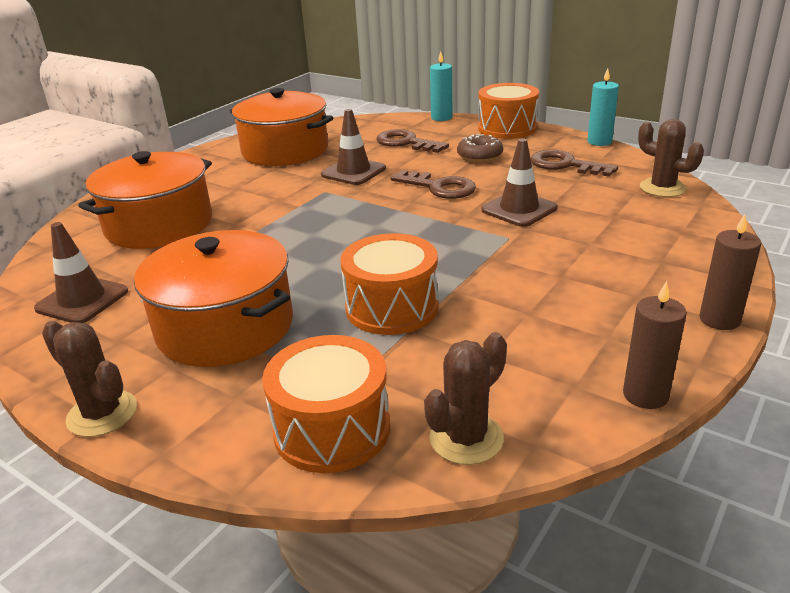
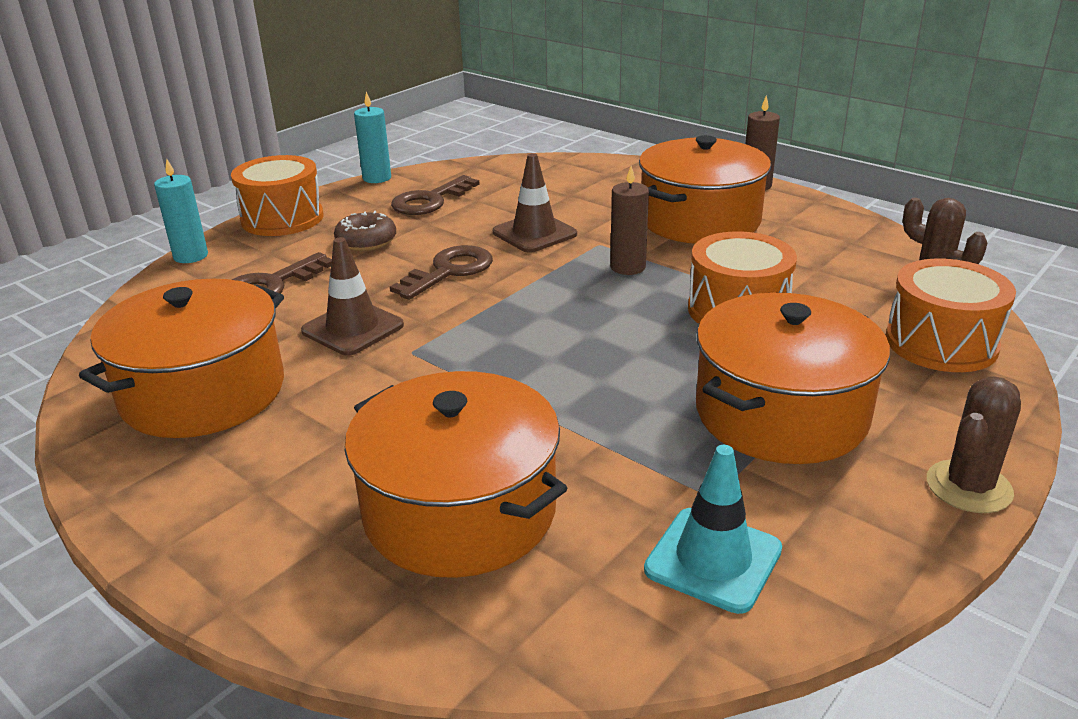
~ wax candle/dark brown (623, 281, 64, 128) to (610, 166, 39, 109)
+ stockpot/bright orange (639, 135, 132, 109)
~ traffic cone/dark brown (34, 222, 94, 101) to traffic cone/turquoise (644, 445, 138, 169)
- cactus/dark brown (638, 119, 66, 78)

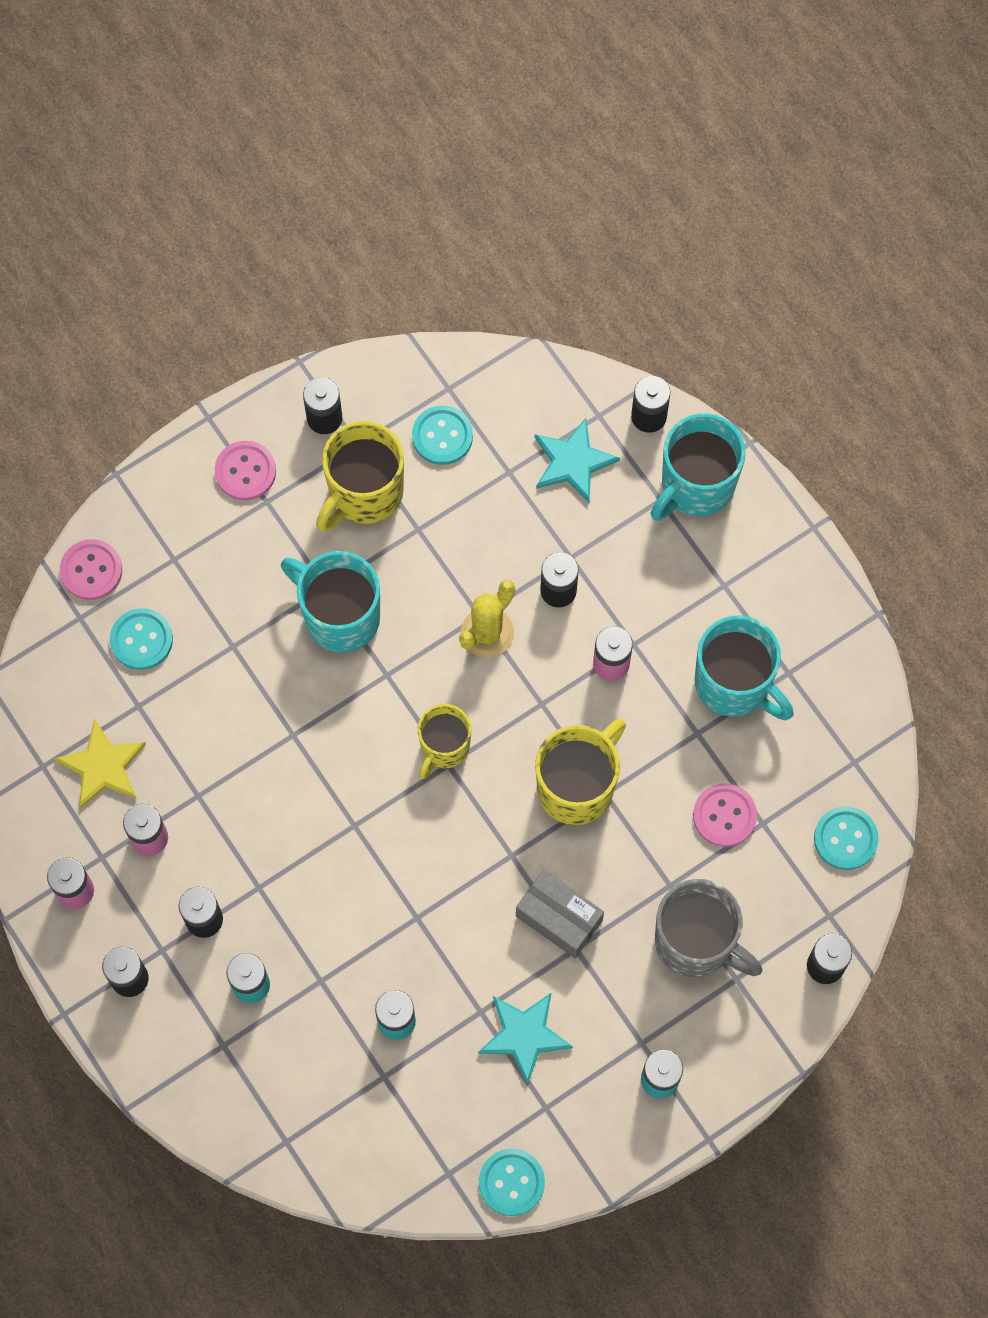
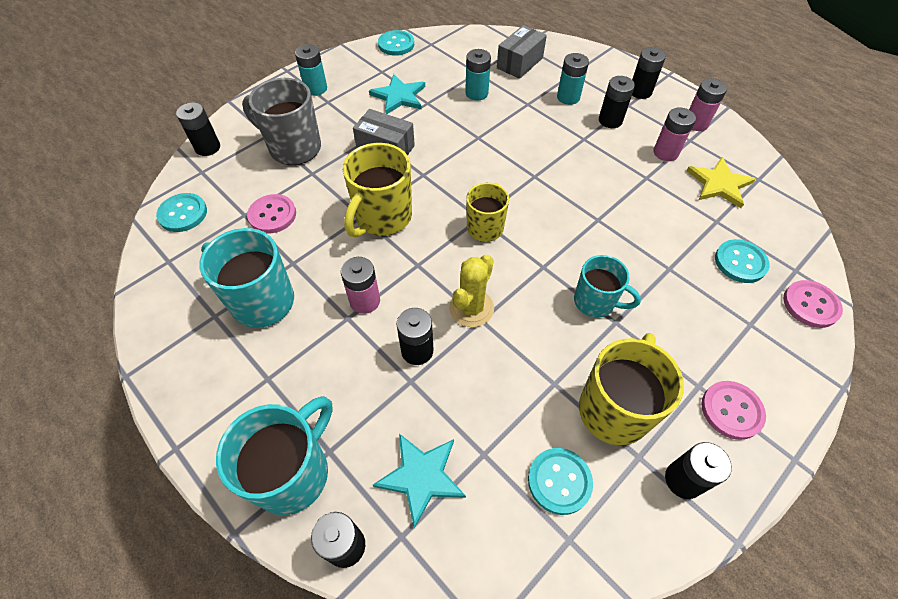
+ parcel/grey (497, 25, 50, 54)
~ mug/turquoise (281, 551, 99, 102) = (574, 255, 67, 63) x0.65

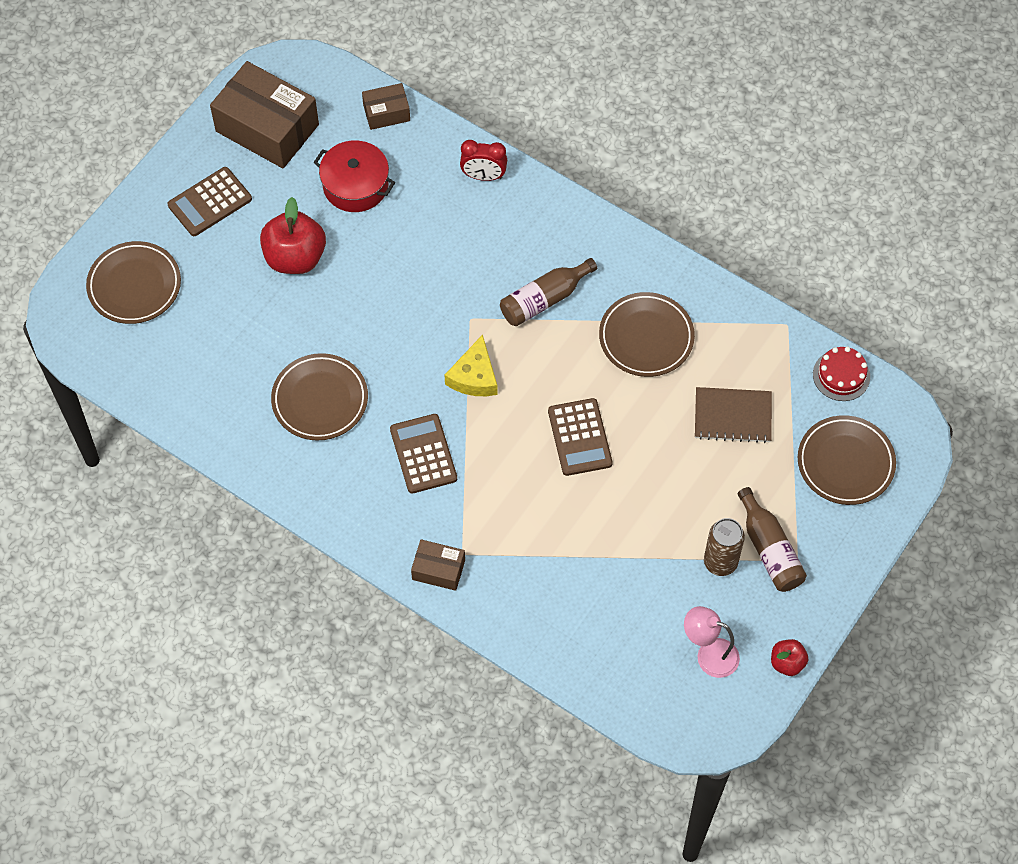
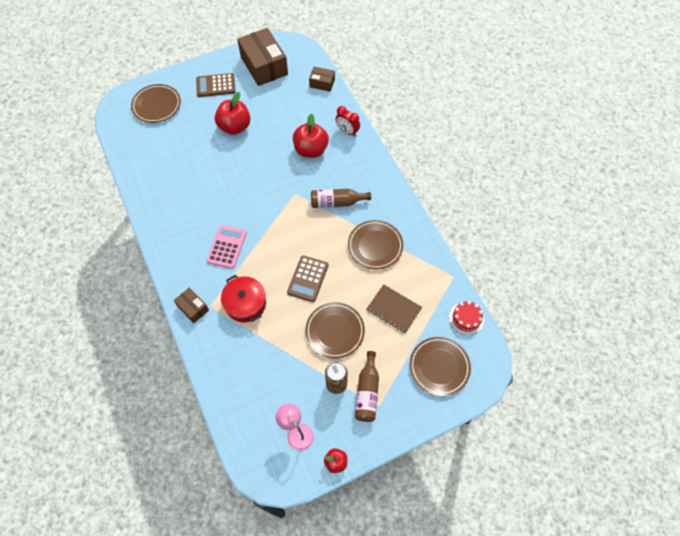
~ pocket calculator/dark brown (390, 414, 67, 80) to pocket calculator/rose-pink (206, 225, 41, 44)
~ stockpot/crimson (313, 140, 82, 72) to (221, 275, 45, 48)
+ toy apple/crimson (293, 113, 36, 45)
~ flat dish/dark brown (271, 353, 97, 88) to (305, 302, 60, 57)
- cheese wedge/yellow (444, 334, 53, 62)

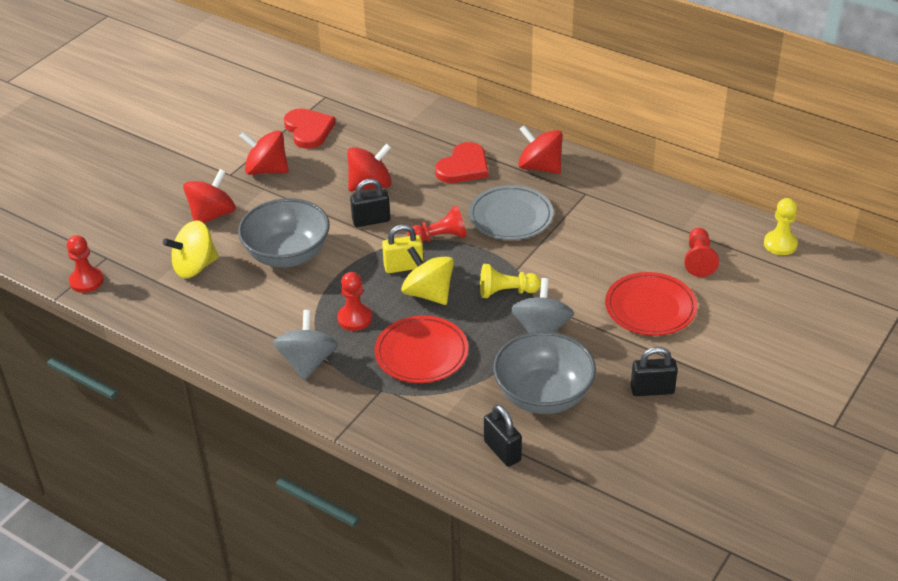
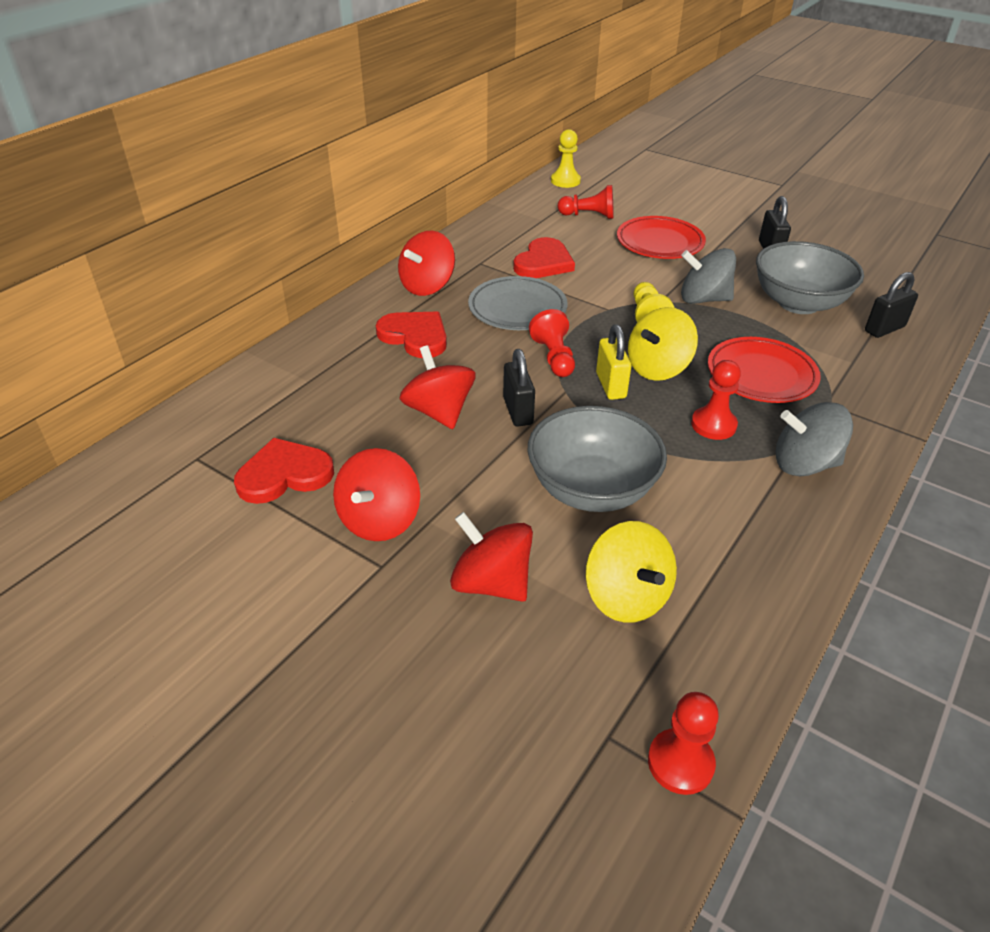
+ heart/crimson (513, 237, 62, 41)

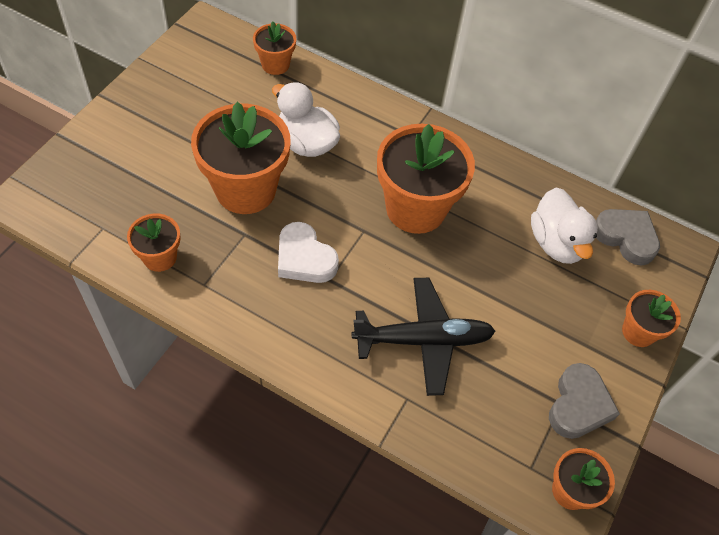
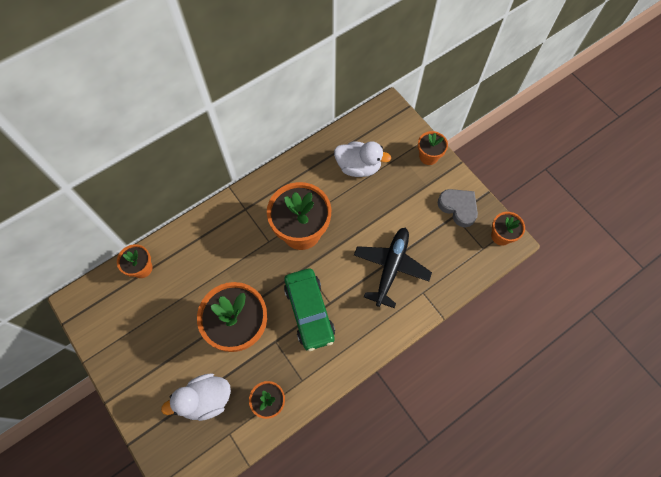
~ rubber duck/snow-white (272, 82, 68, 75) to (161, 373, 70, 48)
~ heart/snow-white (278, 222, 61, 61) to toy car/emerald (284, 268, 51, 83)
- heart/grey (596, 209, 64, 57)

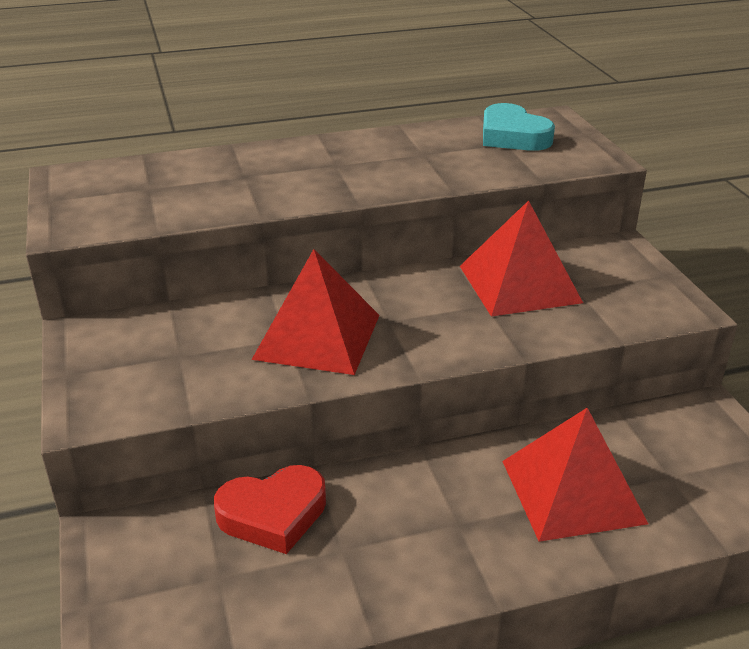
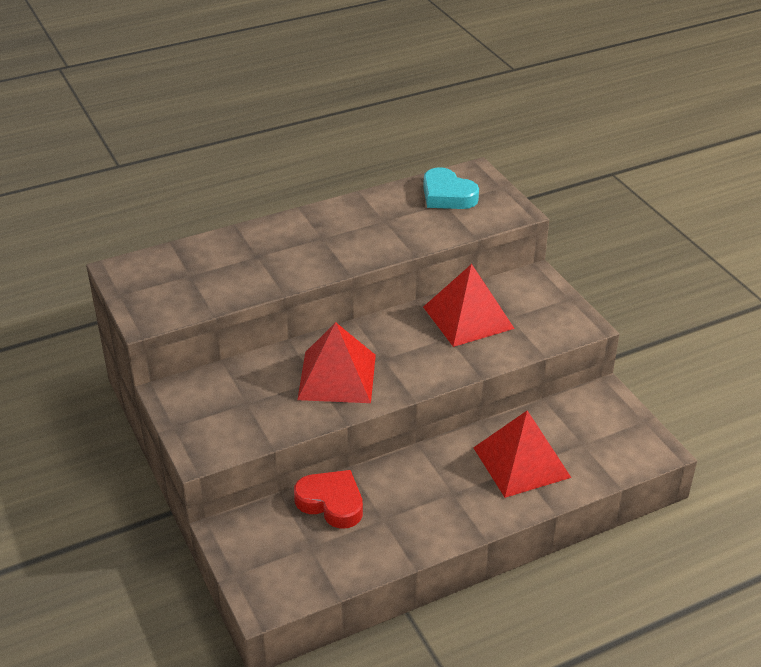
~ heart/crimson (214, 465, 112, 89) = (294, 470, 69, 59) 120 degrees counterclockwise

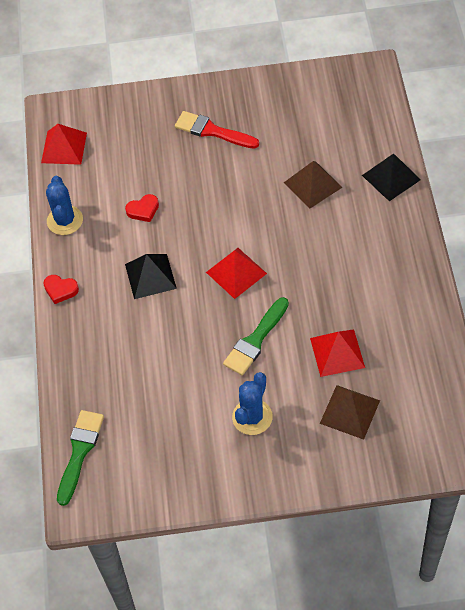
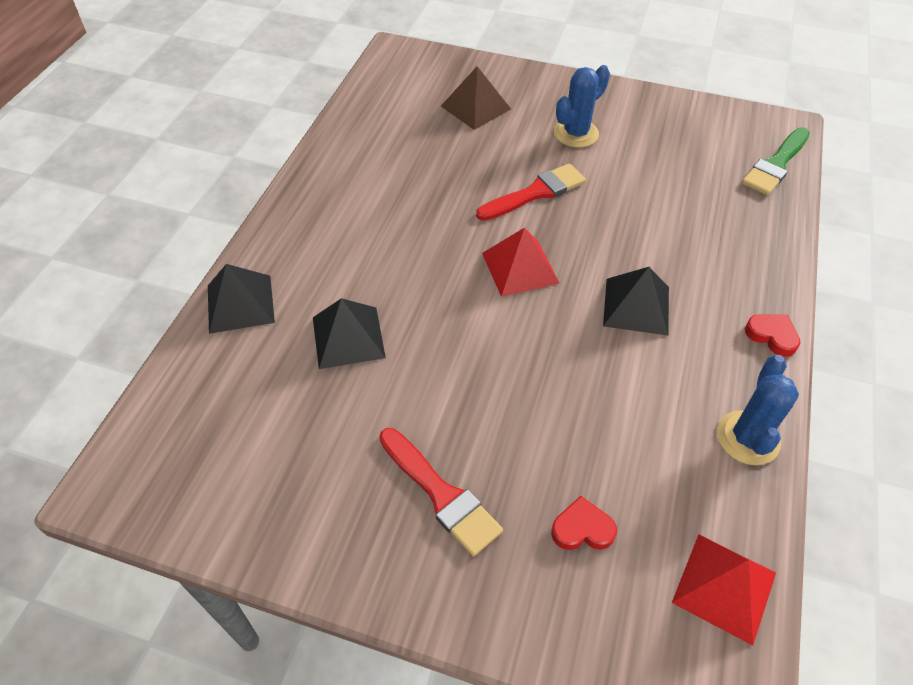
~ pyramid shape/dark brown (284, 161, 58, 48) to pyramid shape/black (313, 298, 73, 71)
~ brush/emerald (223, 297, 66, 78) to brush/crimson (476, 163, 110, 58)
~ heart/crimson (125, 194, 34, 28) to (551, 496, 66, 54)
- pyramid shape/crimson (310, 329, 55, 48)

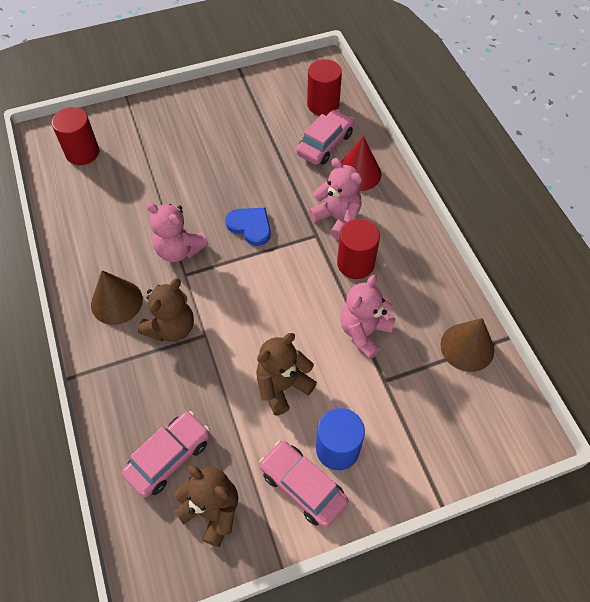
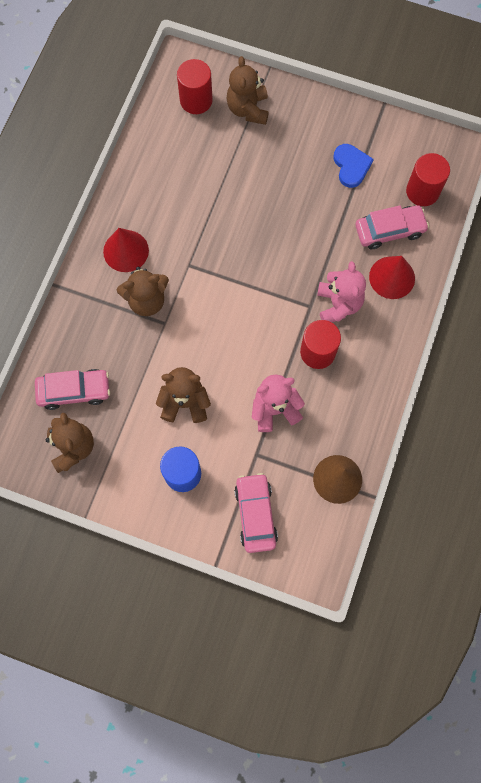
~ solid cone/dark brown (91, 270, 52, 55) to solid cone/crimson (103, 228, 46, 44)
+ teddy/dark brown (226, 56, 43, 69)
~ toy car/rose-pink (259, 441, 89, 87) to (234, 473, 44, 80)
~ heart/blue (225, 208, 46, 38) to (334, 144, 40, 44)
- teddy/rose-pink (146, 202, 62, 60)

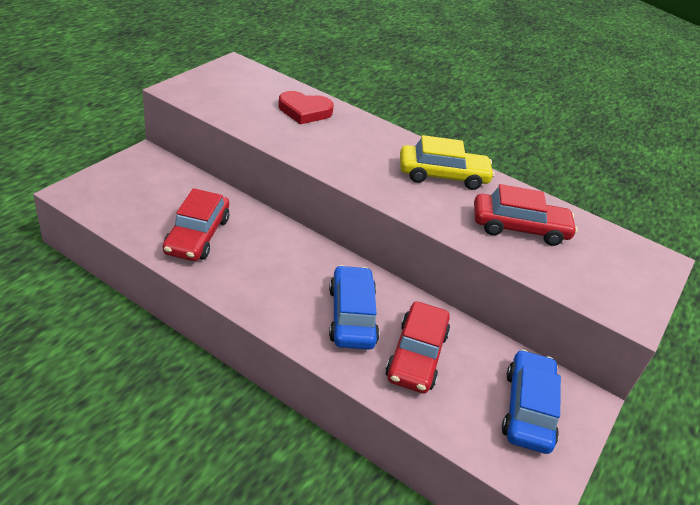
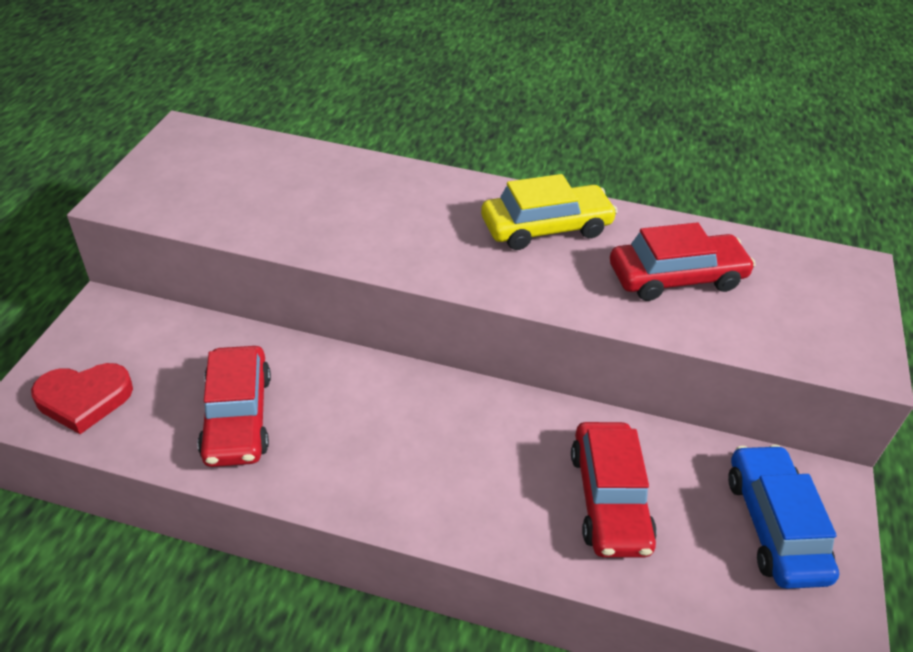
~ heart/crimson (278, 91, 56, 33) to (31, 363, 102, 71)
- toy car/blue (329, 265, 50, 85)

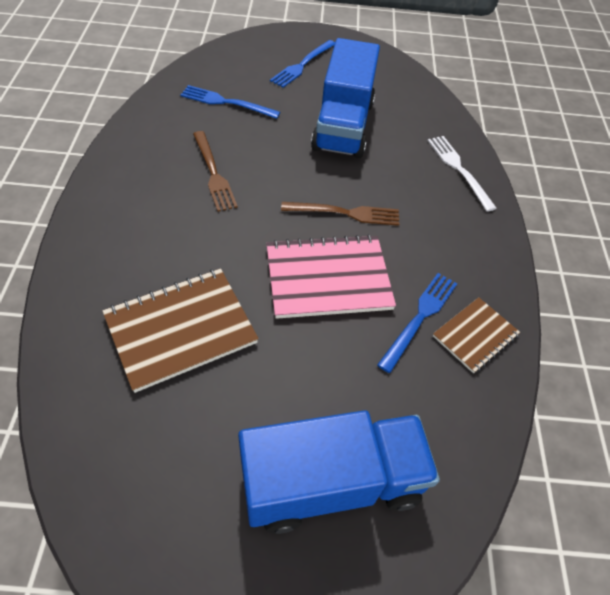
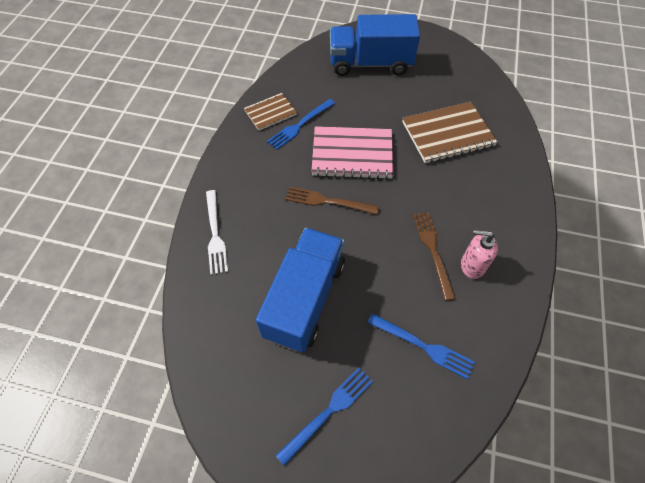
+ pump bottle/rose-pink (461, 230, 37, 49)

